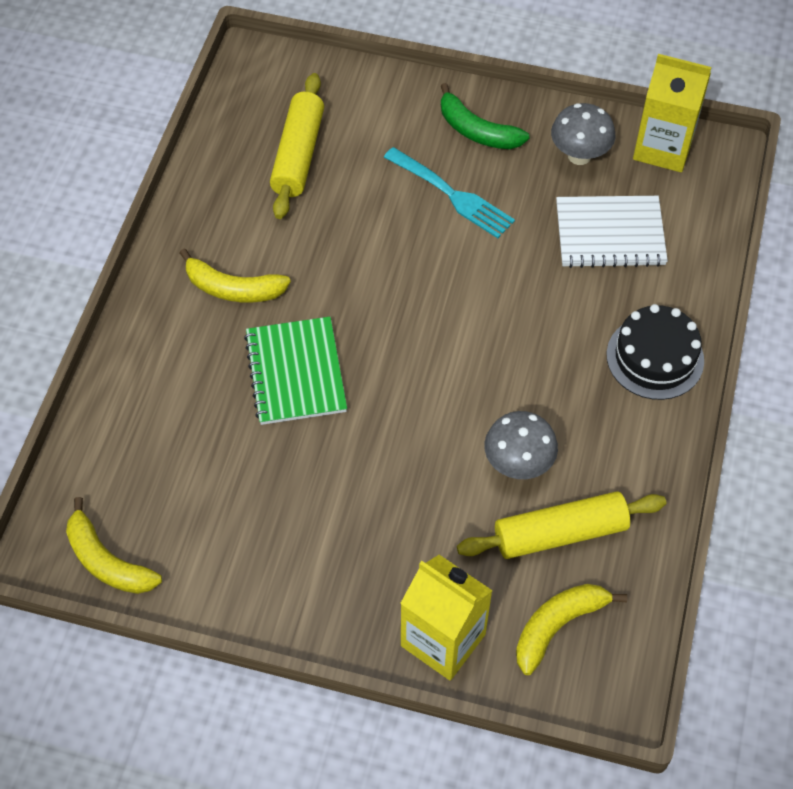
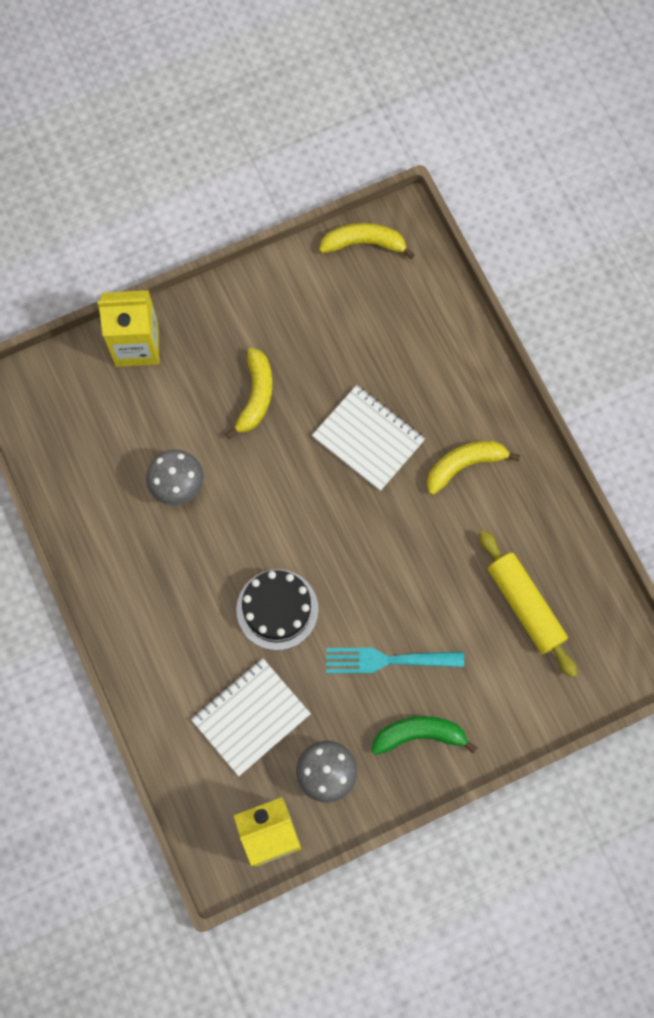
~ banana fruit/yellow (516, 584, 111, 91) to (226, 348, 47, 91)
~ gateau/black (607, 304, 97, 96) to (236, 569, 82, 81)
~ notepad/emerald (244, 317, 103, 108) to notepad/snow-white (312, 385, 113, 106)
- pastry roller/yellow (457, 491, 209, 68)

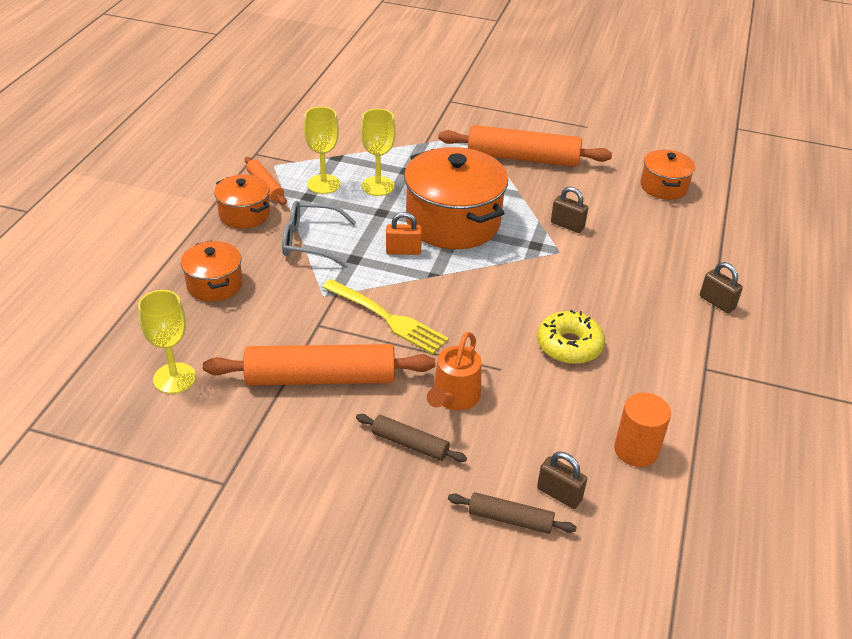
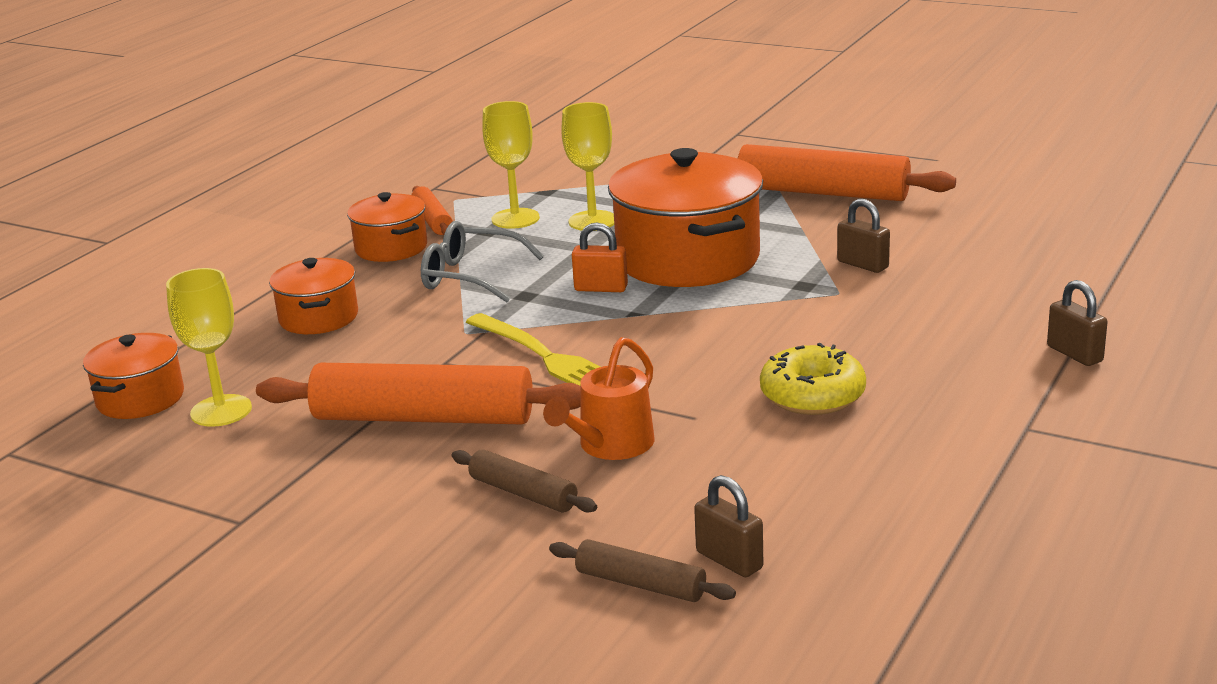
~ stockpot/bright orange (641, 149, 54, 51) to (83, 333, 101, 86)
- cylinder shape/bright orange (614, 393, 57, 74)

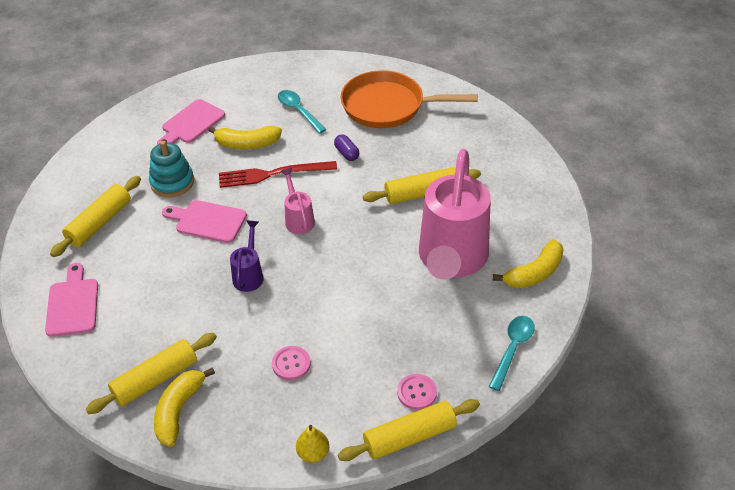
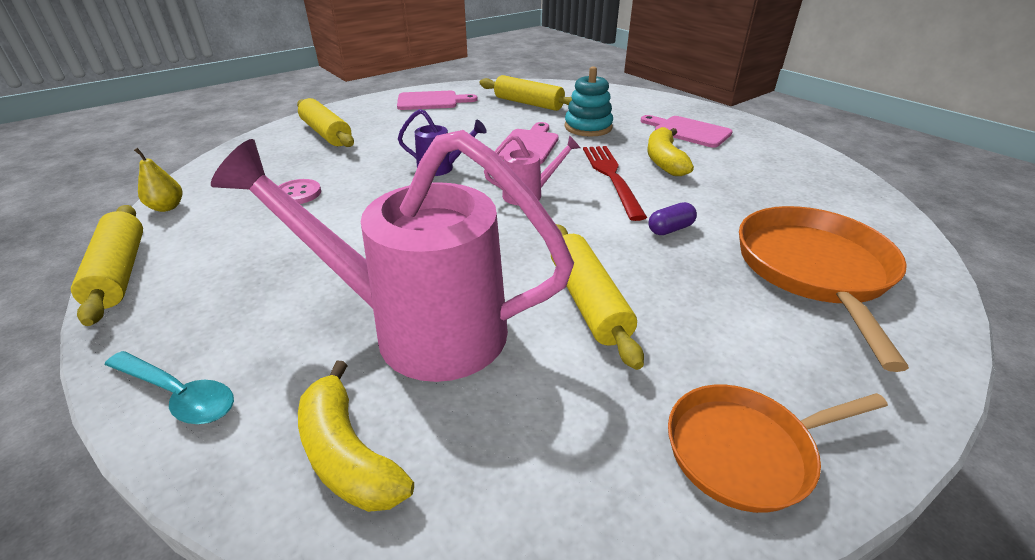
+ frying pan/bright orange (668, 385, 220, 128)
- banana fruit/yellow (154, 367, 61, 80)
- teaspoon/turquoise (278, 90, 48, 44)
- sewing button/rose-pink (397, 374, 40, 36)

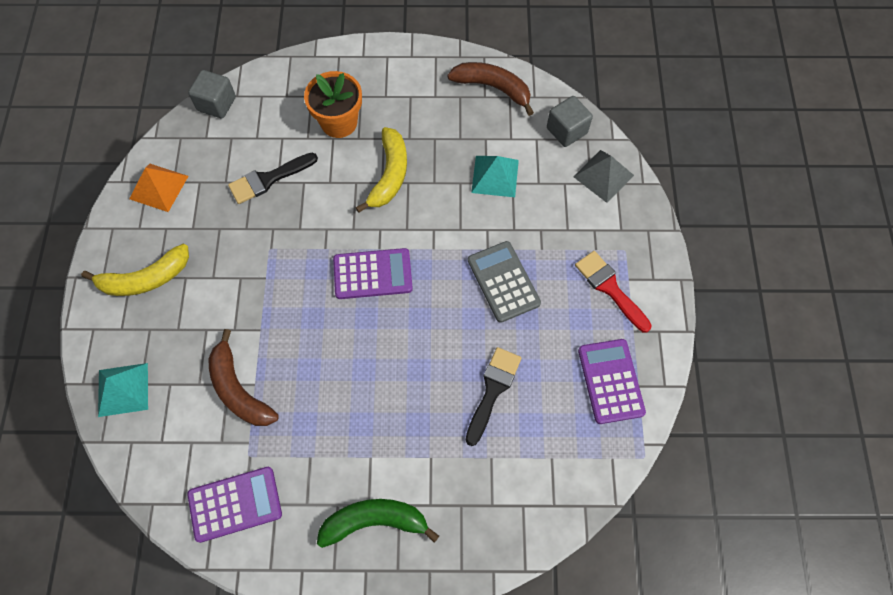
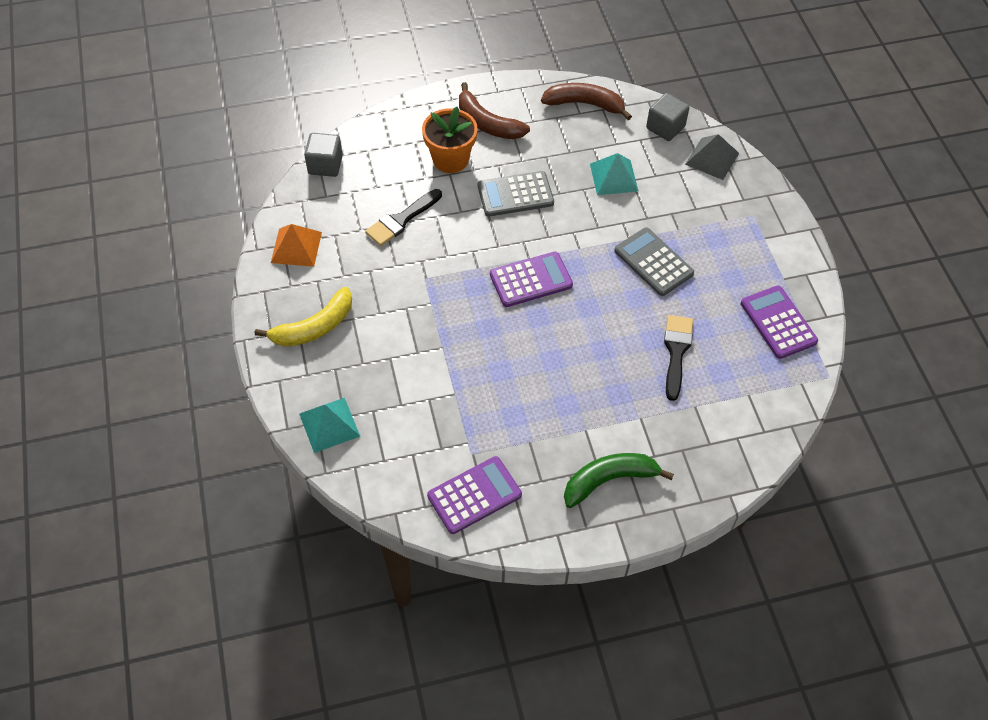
~ banana fruit/dark brown (208, 329, 71, 97) to (459, 82, 71, 57)
~ banana fruit/yellow (355, 127, 52, 86) to pocket calculator/grey (478, 171, 76, 46)
- brush/crimson (575, 251, 77, 82)

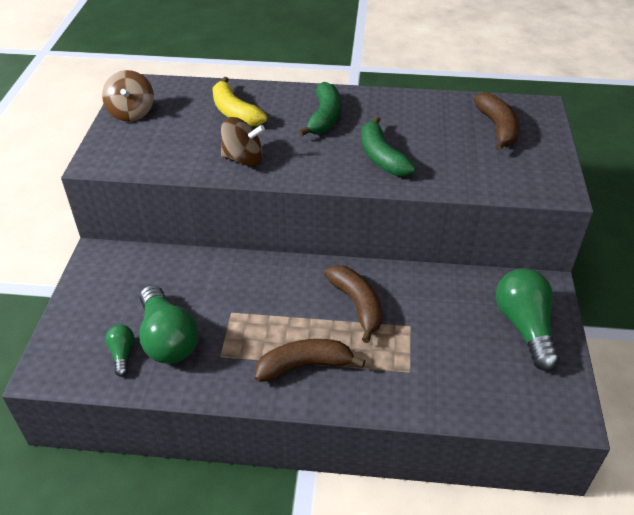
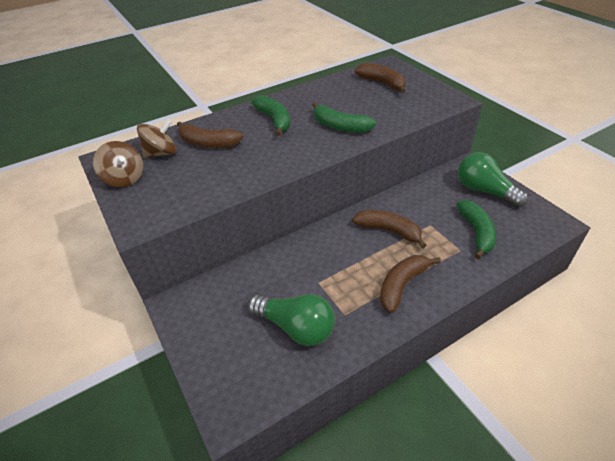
~ toy top/dark brown (221, 117, 44, 49) to (137, 119, 40, 39)
~ banana fruit/yellow (212, 77, 55, 50) to banana fruit/dark brown (177, 122, 66, 26)
+ banana fruit/emerald (456, 200, 40, 59)
- light bulb/emerald (105, 325, 29, 52)

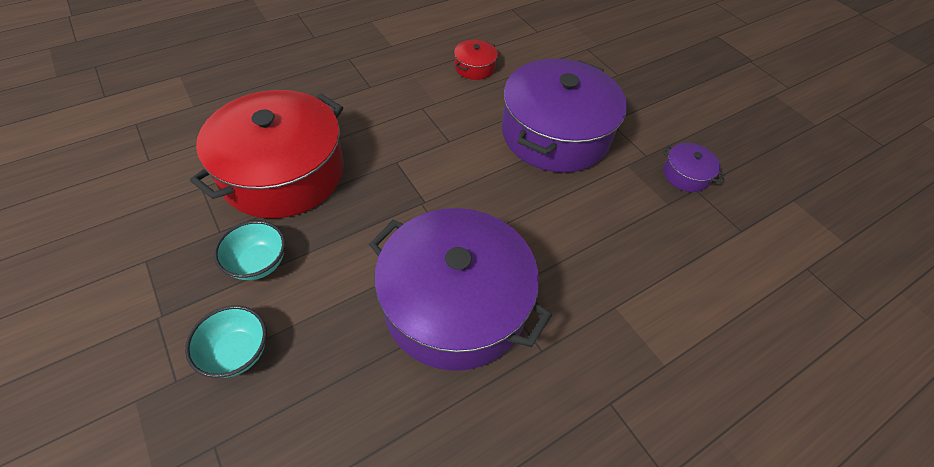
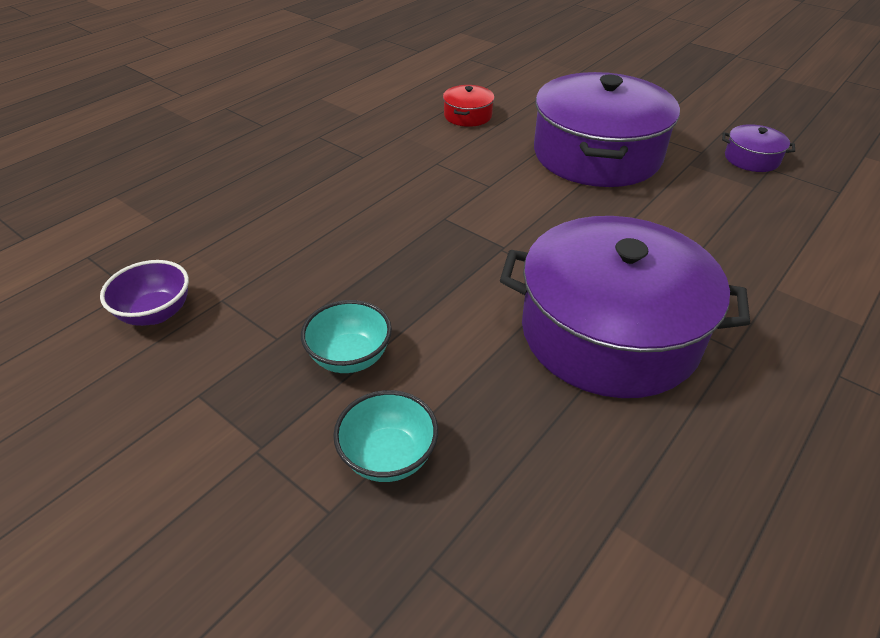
+ deep dish/violet (100, 260, 89, 66)
- stockpot/crimson (190, 90, 154, 128)

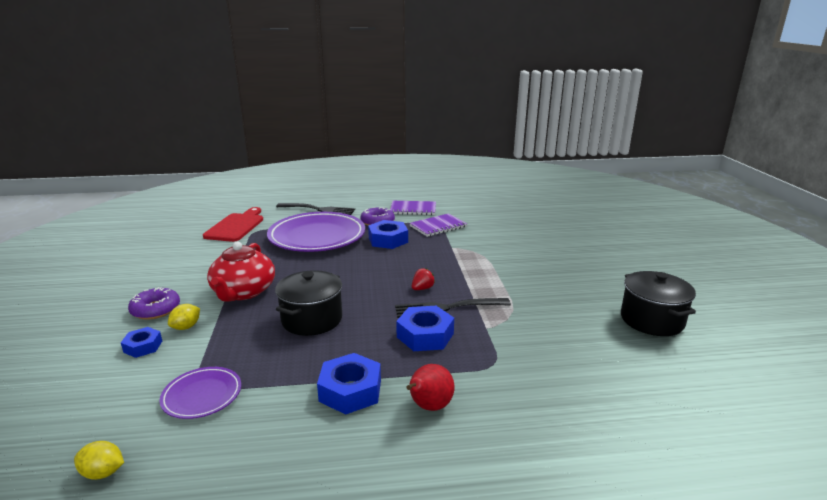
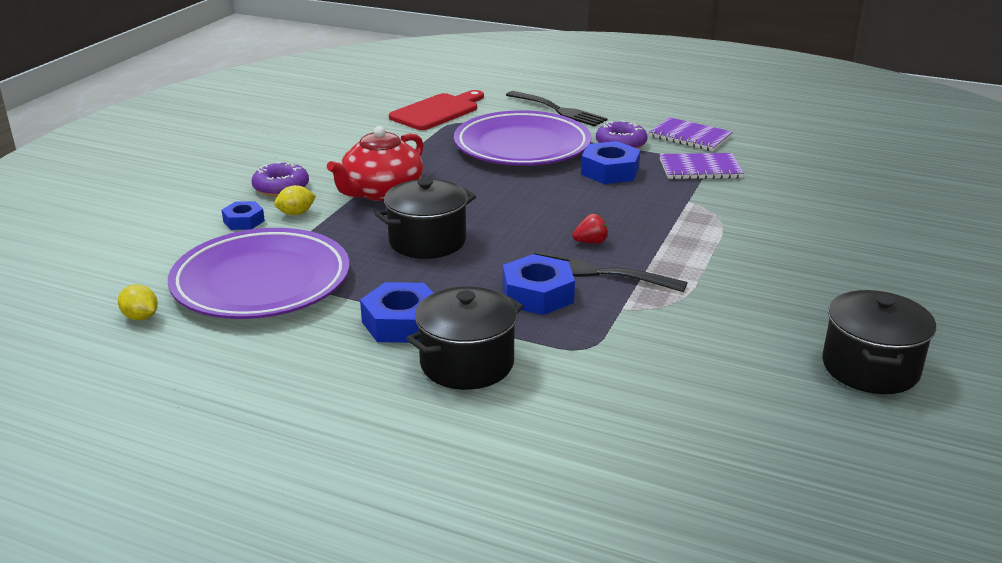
~ flat dish/violet (159, 367, 82, 52) = (168, 228, 182, 91) x2.07
~ pear fruit/crimson (406, 364, 48, 47) to stockpot/black (406, 286, 118, 104)

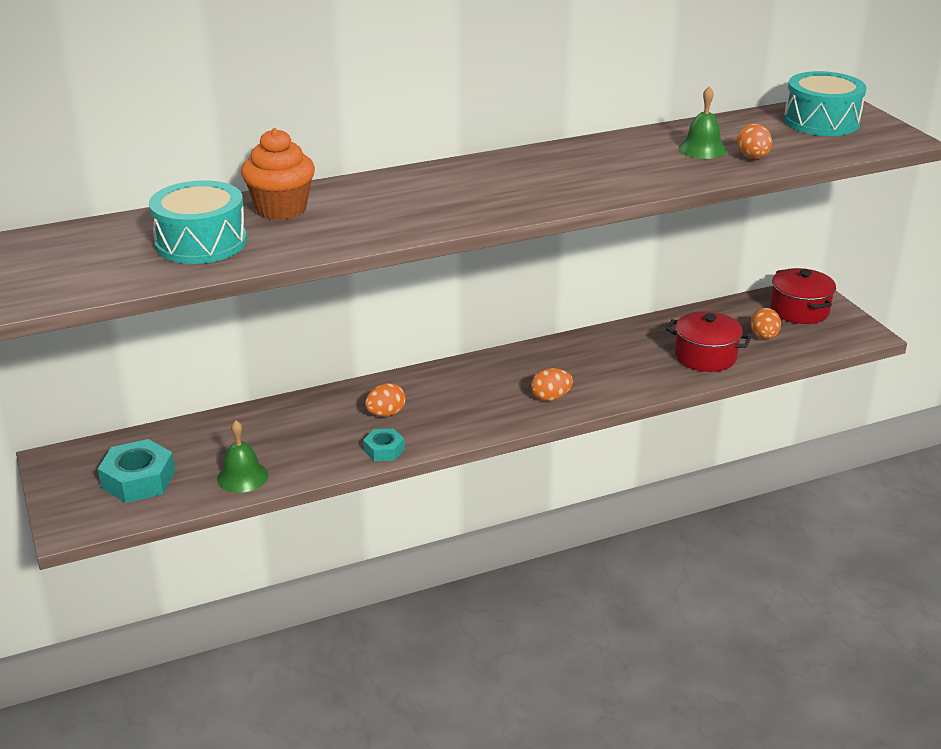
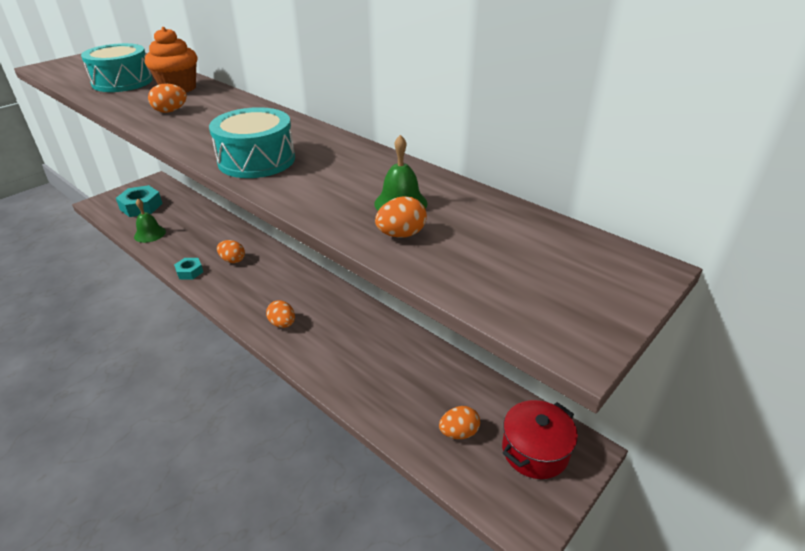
+ egg shape/bright orange (148, 84, 39, 29)
~ drum/turquoise (784, 71, 83, 65) to (209, 107, 86, 71)
- stockpot/crimson (666, 311, 86, 61)

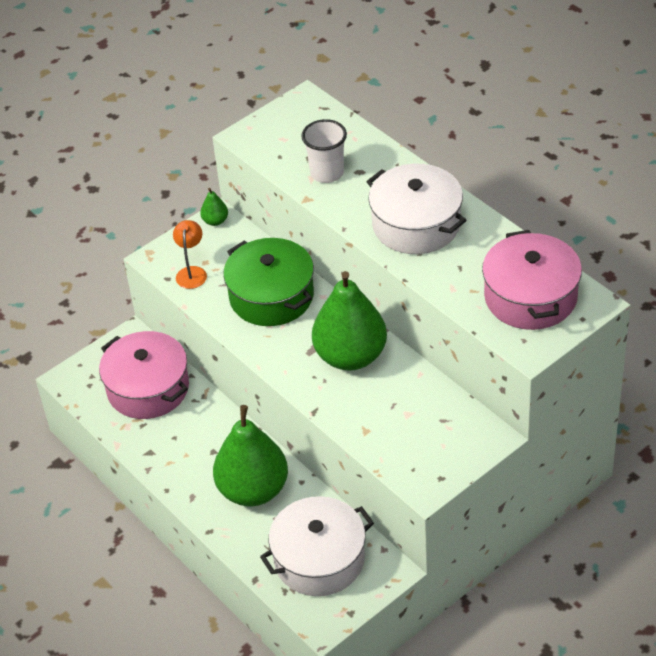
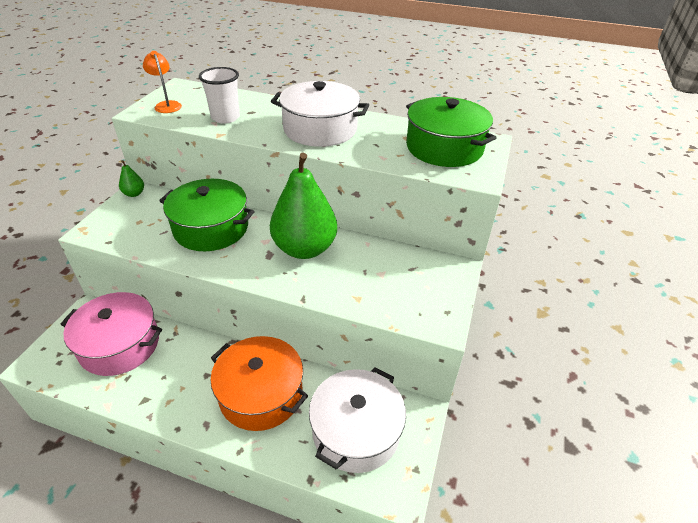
~ lamp/bright orange (173, 220, 34, 69) to (143, 51, 39, 62)
~ pear fruit/emerald (213, 405, 75, 101) to stockpot/bright orange (210, 336, 98, 95)
~ stockpot/rose-pink (482, 230, 100, 100) to stockpot/emerald (406, 97, 90, 70)

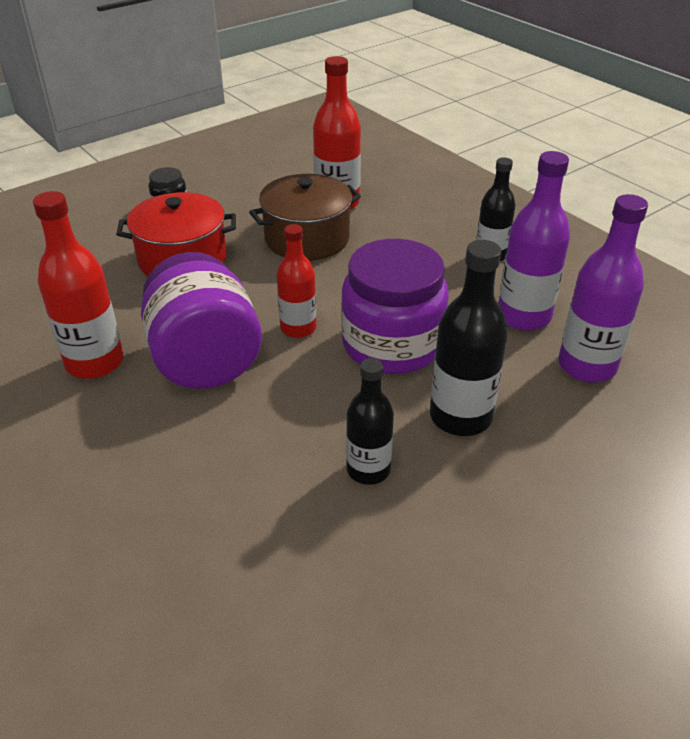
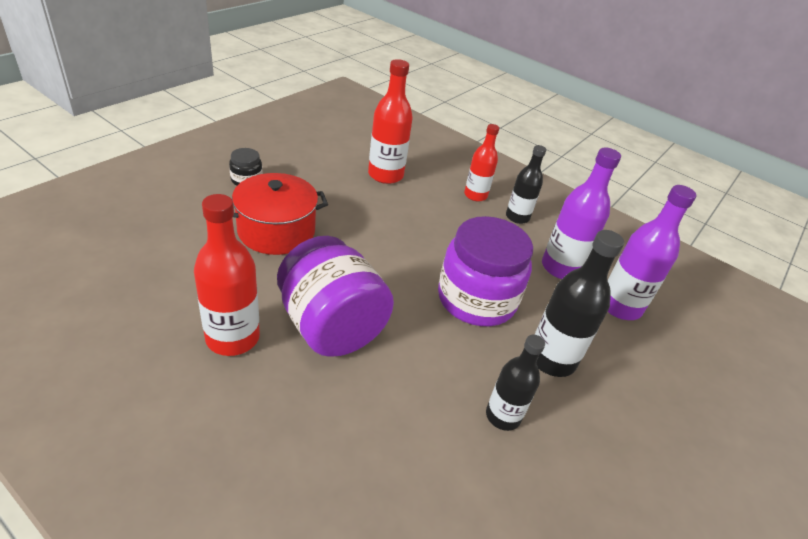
~ bottle/crimson (277, 224, 39, 114) to (464, 124, 35, 78)
- stockpot/dark brown (249, 174, 112, 87)

